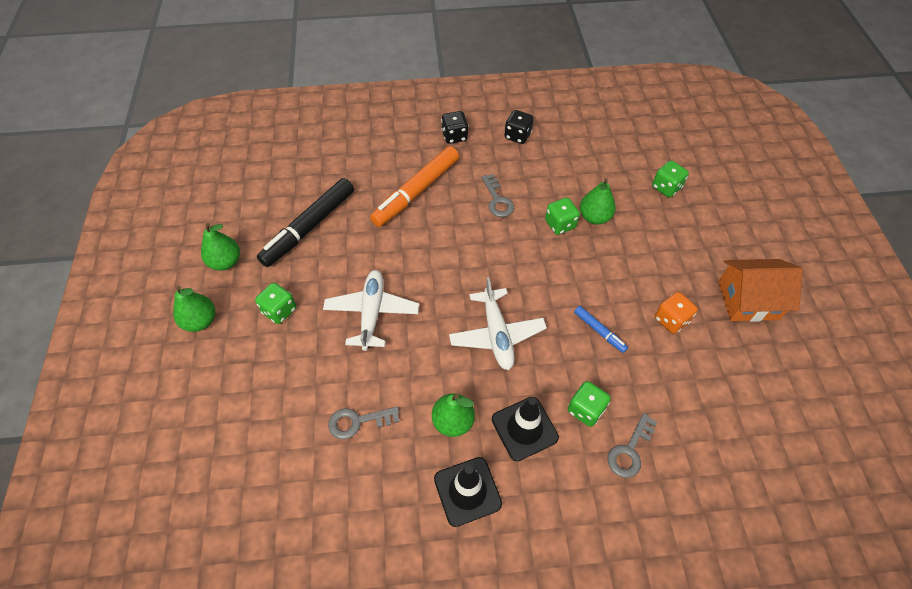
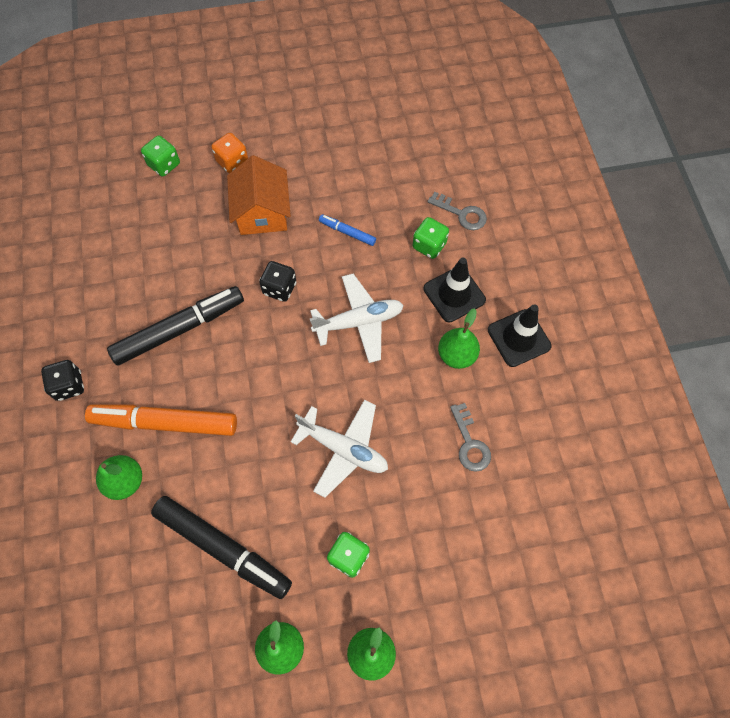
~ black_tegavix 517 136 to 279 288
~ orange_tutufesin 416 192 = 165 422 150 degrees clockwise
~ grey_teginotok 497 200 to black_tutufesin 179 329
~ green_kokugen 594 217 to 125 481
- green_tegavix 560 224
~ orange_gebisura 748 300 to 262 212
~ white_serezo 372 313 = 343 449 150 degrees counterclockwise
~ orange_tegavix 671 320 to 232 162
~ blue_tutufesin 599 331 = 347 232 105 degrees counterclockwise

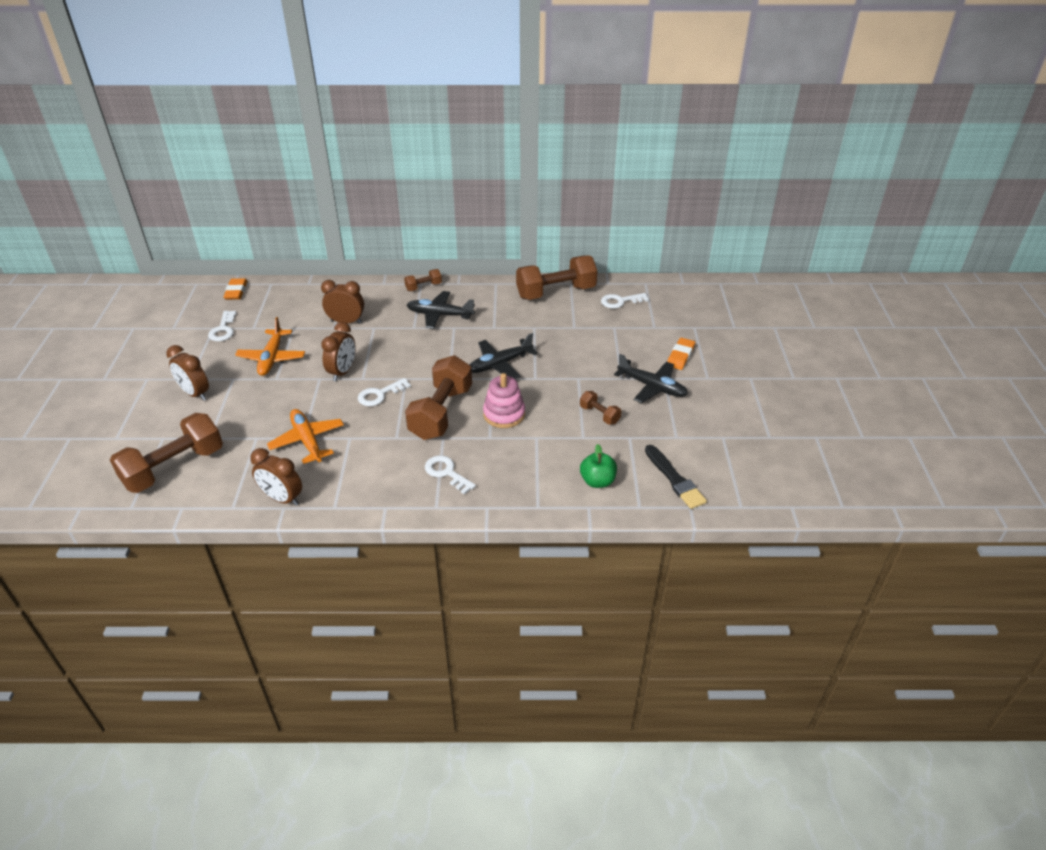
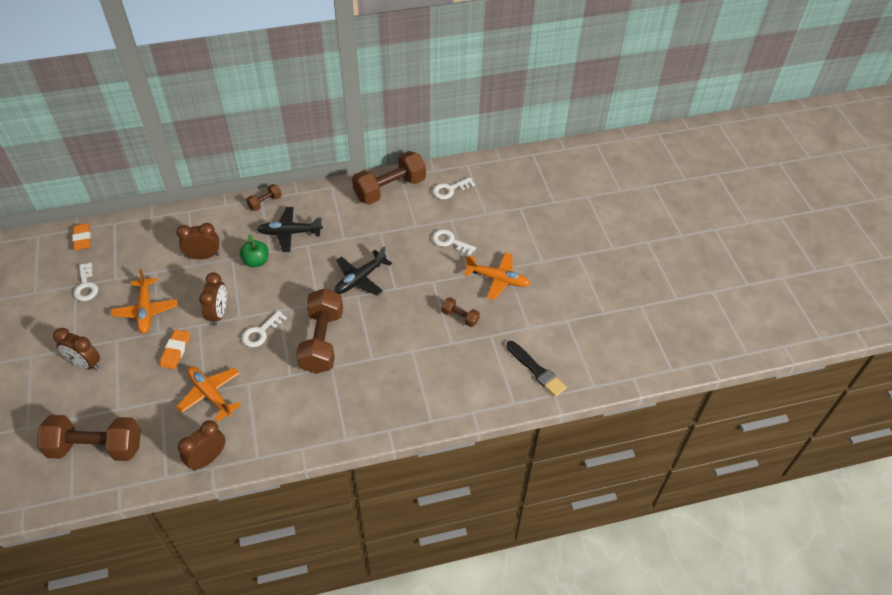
~ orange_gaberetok 680 356 to 175 351
~ black_serezo 652 387 to orange_serezo 498 279
- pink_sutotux 504 414
~ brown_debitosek 174 468 = 96 447 60 degrees clockwise
~ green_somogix 597 481 to 256 261
~ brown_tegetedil 282 498 = 207 459 120 degrees clockwise
~ white_teginotok 446 473 to 450 242

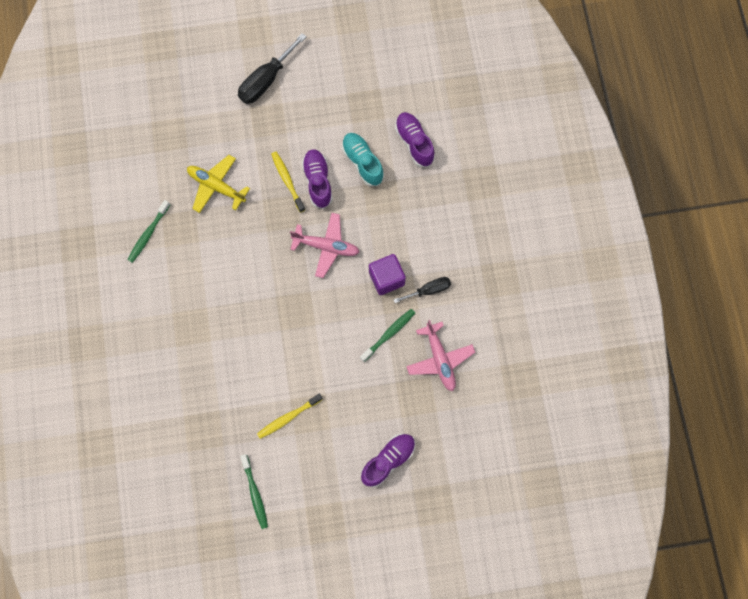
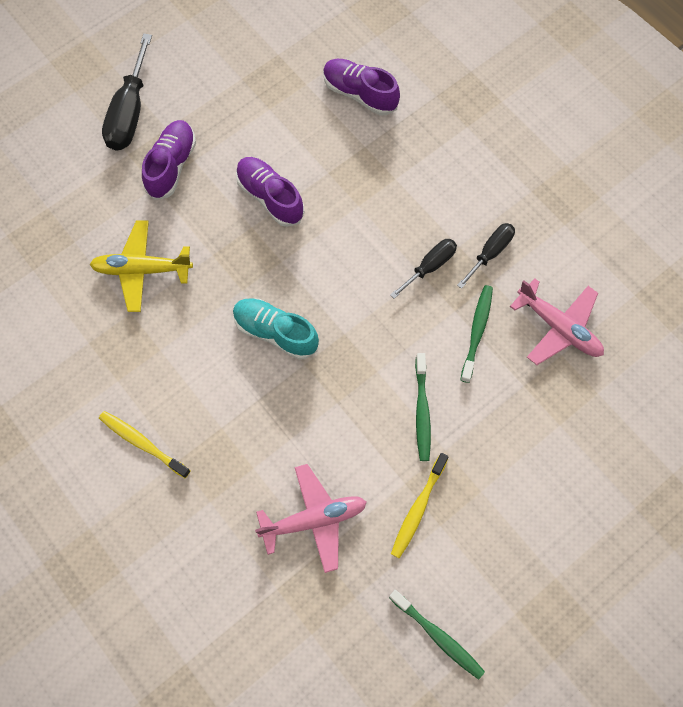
~ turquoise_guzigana 362 162 to 275 332
~ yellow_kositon 287 181 to 142 443
~ green_kositon 148 234 to 422 411
~ pink_serezo 326 246 to 314 519
~ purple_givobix 386 278 to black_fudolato 430 266
~ purple_guzigana 388 460 to 172 166

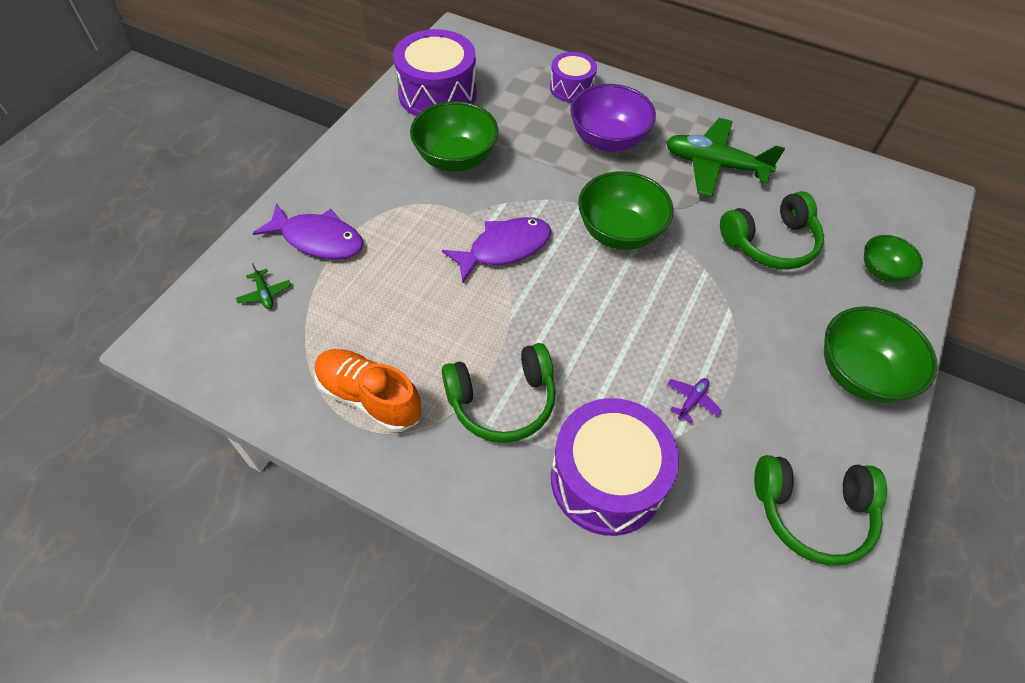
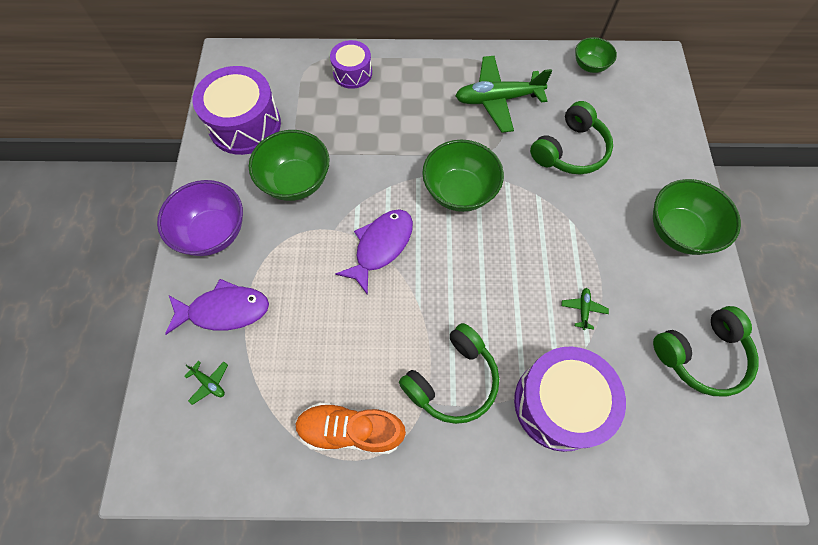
~ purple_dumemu 607 140 to 213 232
~ green_dumemu 882 271 to 590 66
~ purple_serezo 692 401 to green_serezo 583 309

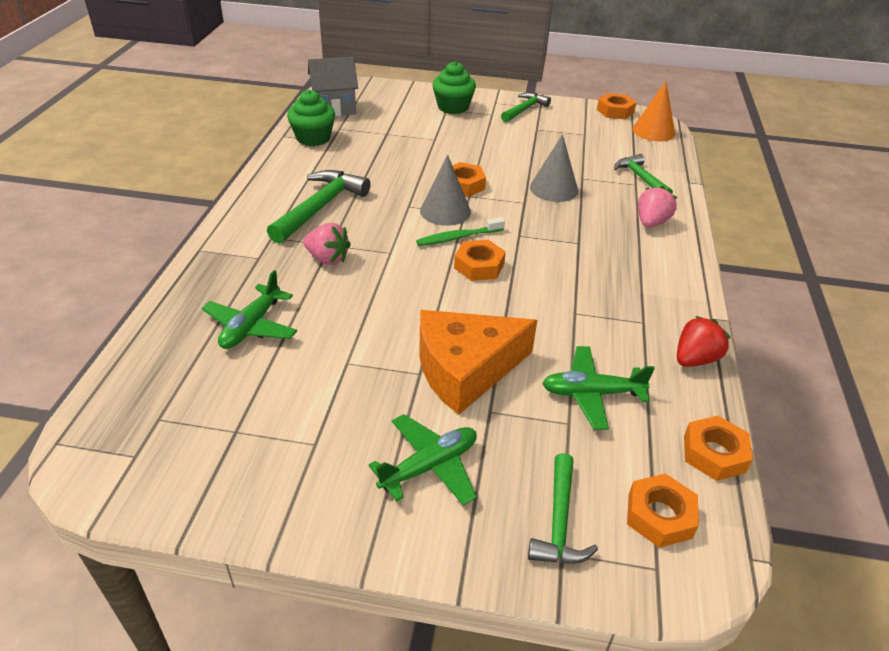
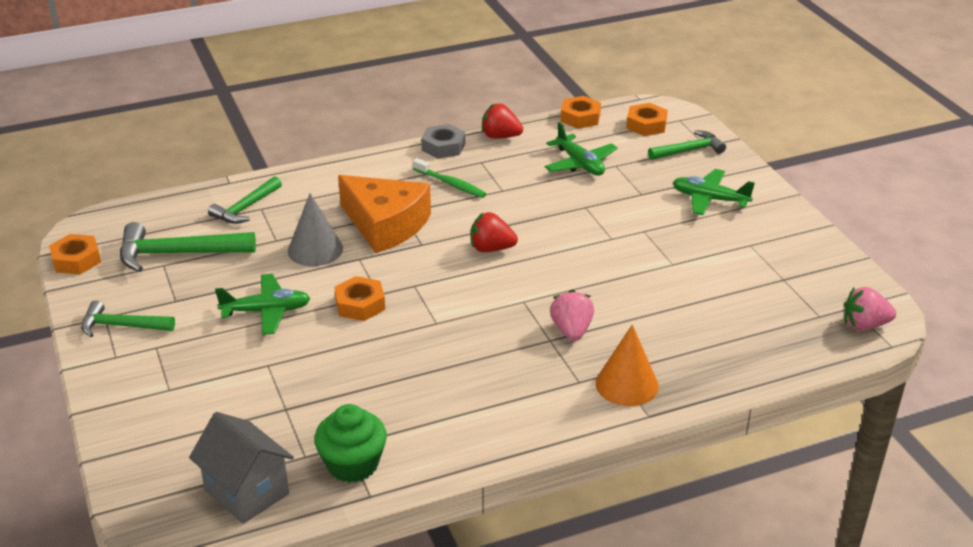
- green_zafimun 453 107
~ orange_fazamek 653 131 to 627 384
- grey_fazamek 445 211
~ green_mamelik 320 207 to 178 254
~ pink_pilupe 651 222 to 864 325
~ green_kositon 458 237 to 451 184
~ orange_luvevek 479 266 to red_pilupe 491 249
~ green_serezo 251 326 to 266 311
~ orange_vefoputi 465 369 to 385 225
+ grey_luvevek 443 147

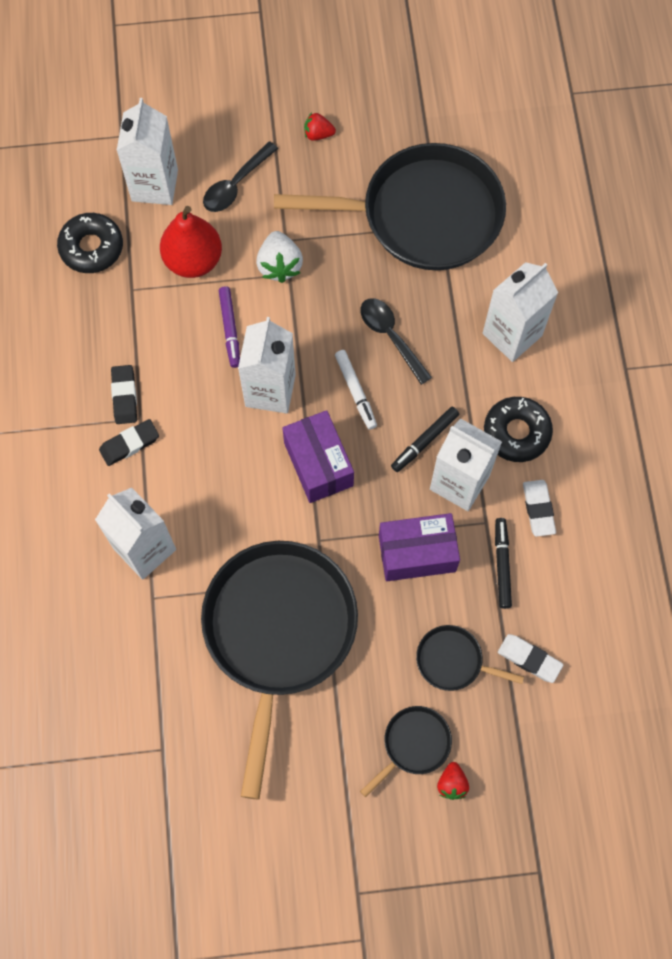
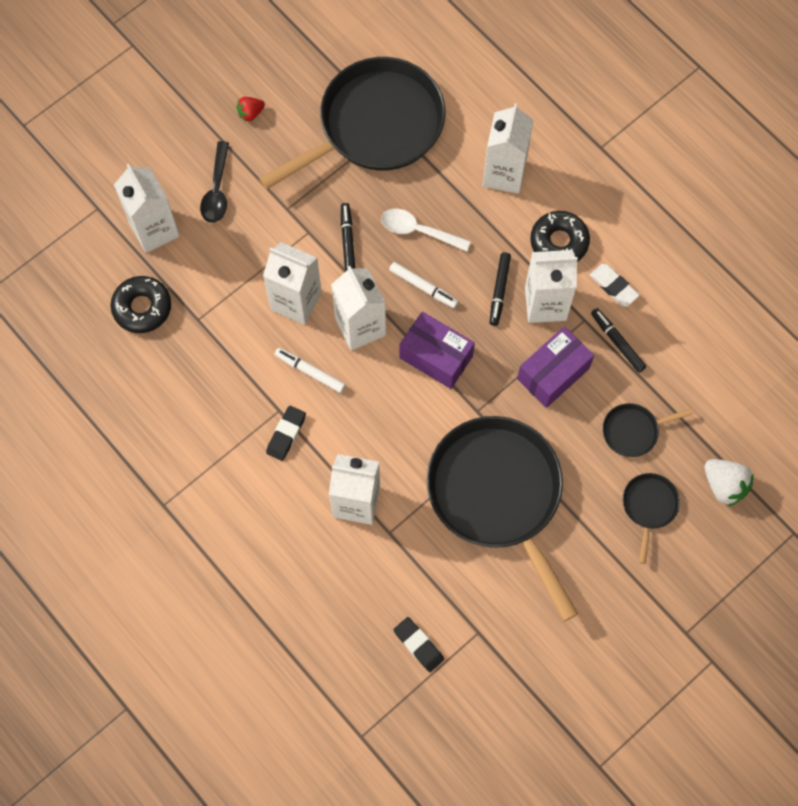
- red_kokugen 193 260
~ white_pilupe 279 265 to 724 485
~ purple_tutufesin 230 329 to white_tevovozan 296 301
~ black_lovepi 390 336 to white_lovepi 418 231
~ black_gaberetok 124 396 to 418 645
- white_gaberetok 529 659
- red_pilupe 452 783
+ black_tutufesin 347 241
+ white_tutufesin 310 372

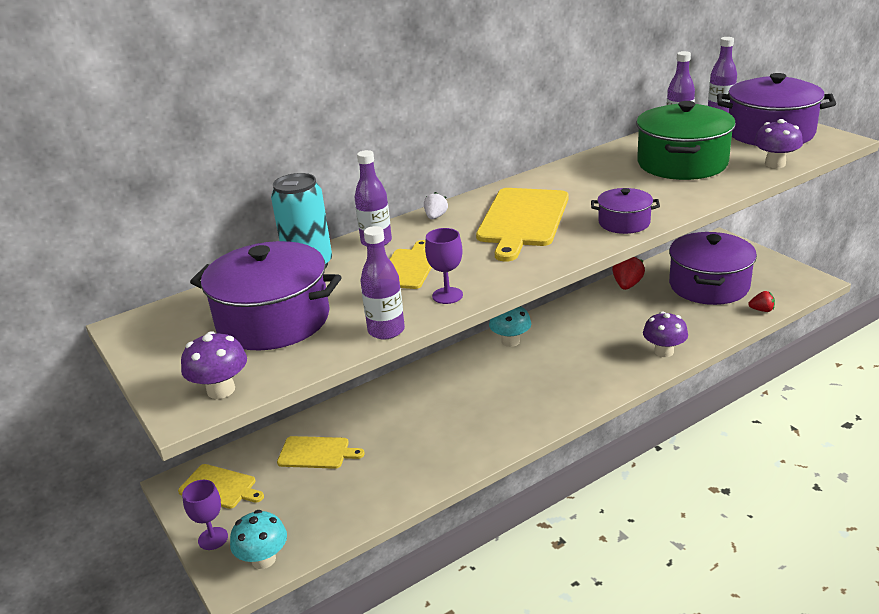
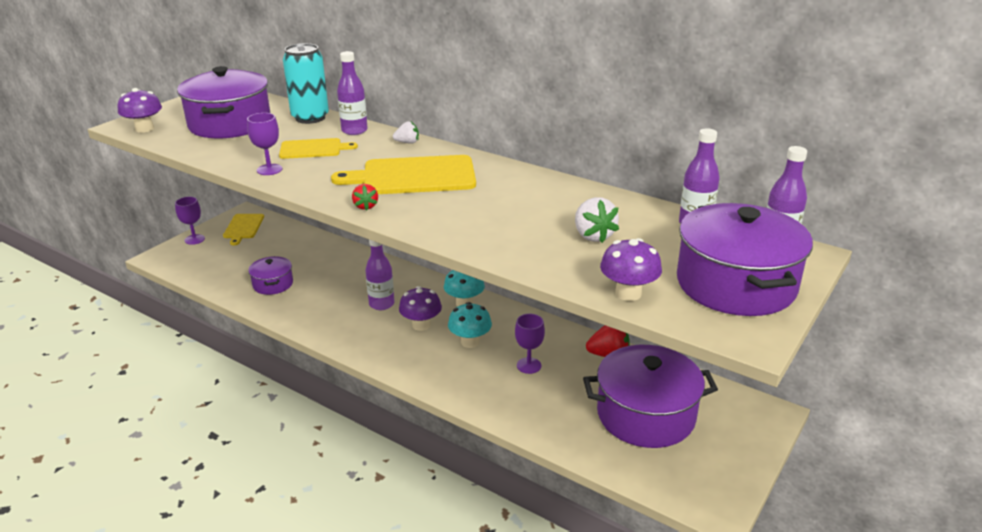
~ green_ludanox 682 163 to white_pilupe 593 236
~ purple_ludanox 624 223 to 273 284
~ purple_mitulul 386 331 to 381 304
~ red_pilupe 762 310 to 365 206
~ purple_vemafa 664 351 to 421 325
- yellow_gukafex 316 453
~ turquoise_vemafa 263 559 to 470 342
+ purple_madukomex 529 365

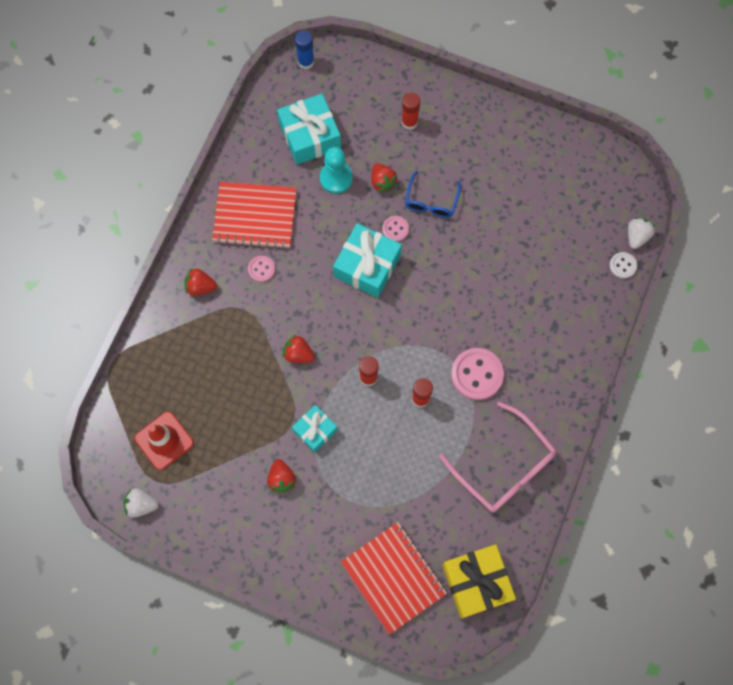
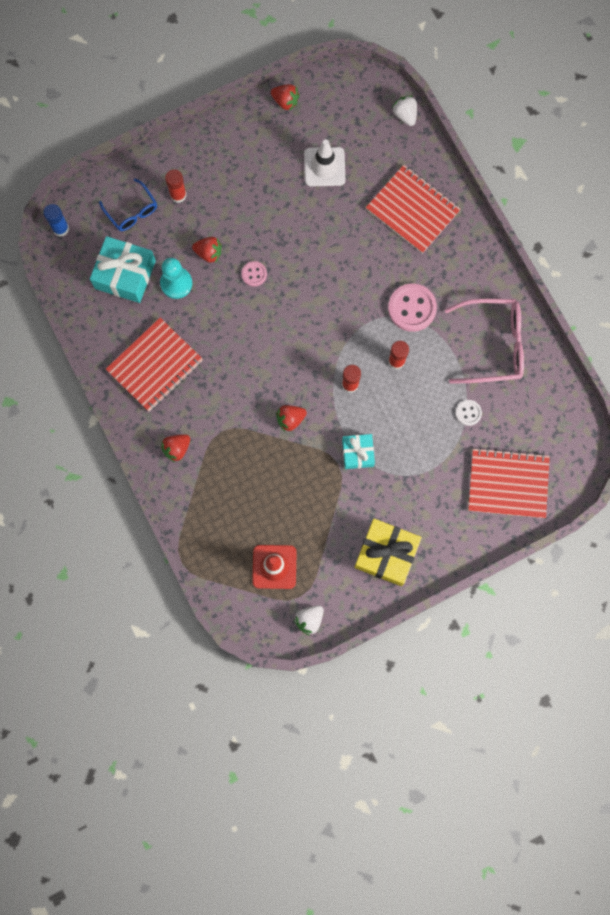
~ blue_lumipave 431 201 to 132 211
- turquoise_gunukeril 367 266
~ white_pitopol 622 265 to 468 413
- pink_pitopol 261 269
~ red_pilupe 281 479 to 285 101
~ yellow_gunukeril 476 582 to 386 554
+ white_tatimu 324 167
+ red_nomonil 412 210

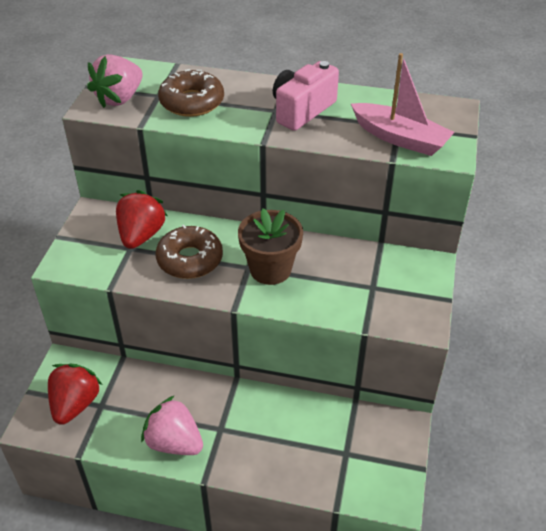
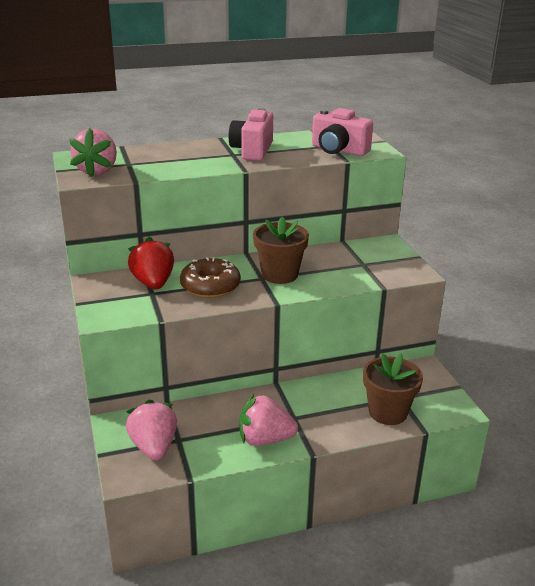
~ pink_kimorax 400 138 to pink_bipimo 338 150
- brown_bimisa 192 102
~ red_pilupe 75 404 to pink_pilupe 154 447
+ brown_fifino 388 412

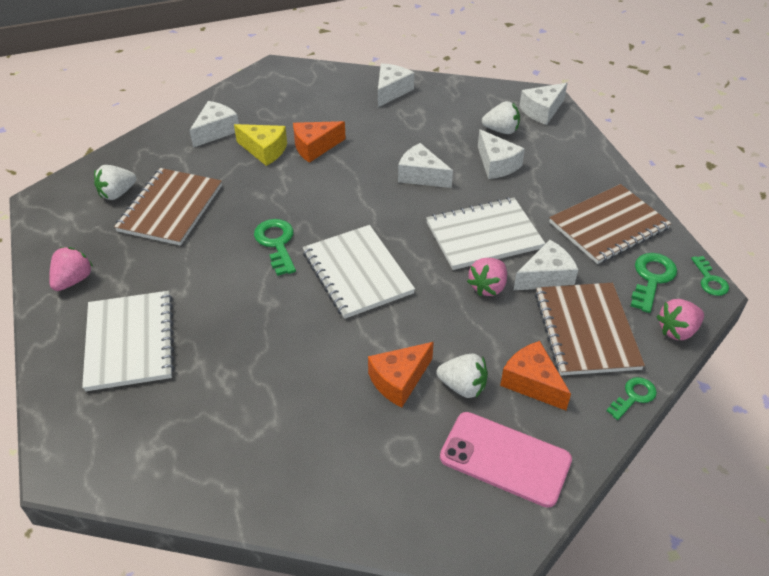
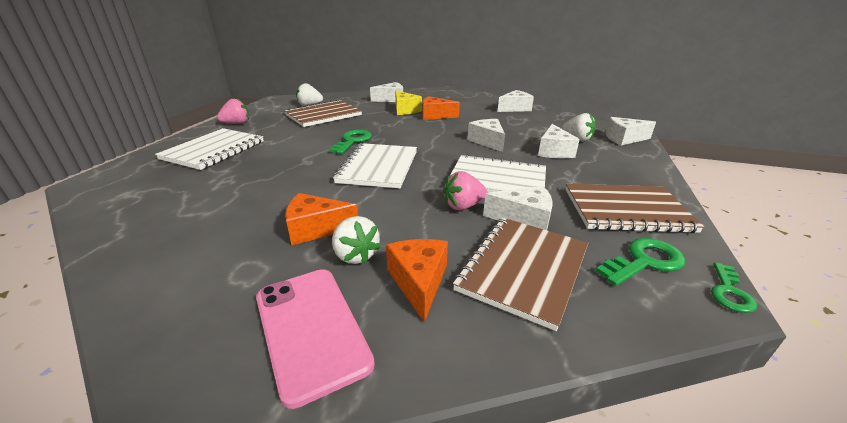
- pink_pilupe 677 330
- green_teginotok 633 397

